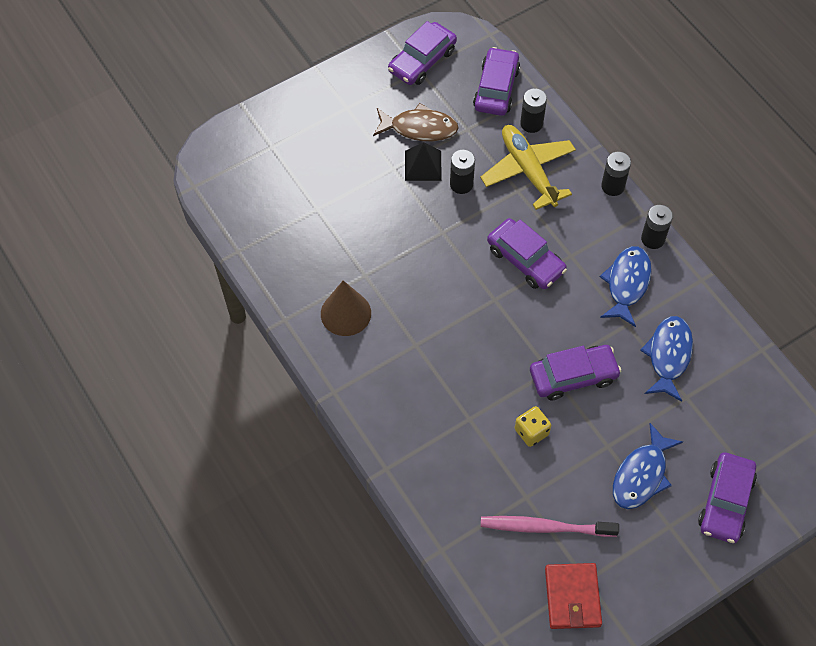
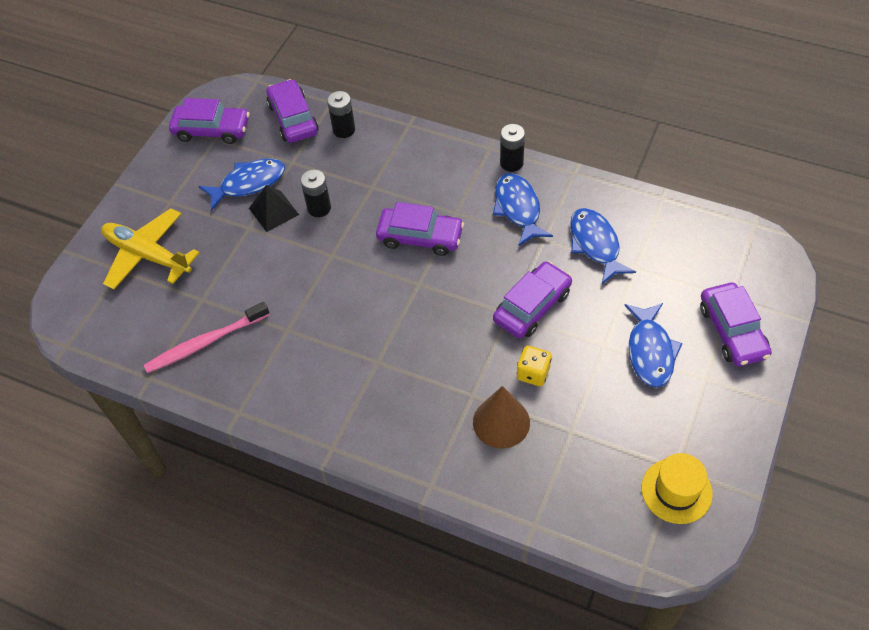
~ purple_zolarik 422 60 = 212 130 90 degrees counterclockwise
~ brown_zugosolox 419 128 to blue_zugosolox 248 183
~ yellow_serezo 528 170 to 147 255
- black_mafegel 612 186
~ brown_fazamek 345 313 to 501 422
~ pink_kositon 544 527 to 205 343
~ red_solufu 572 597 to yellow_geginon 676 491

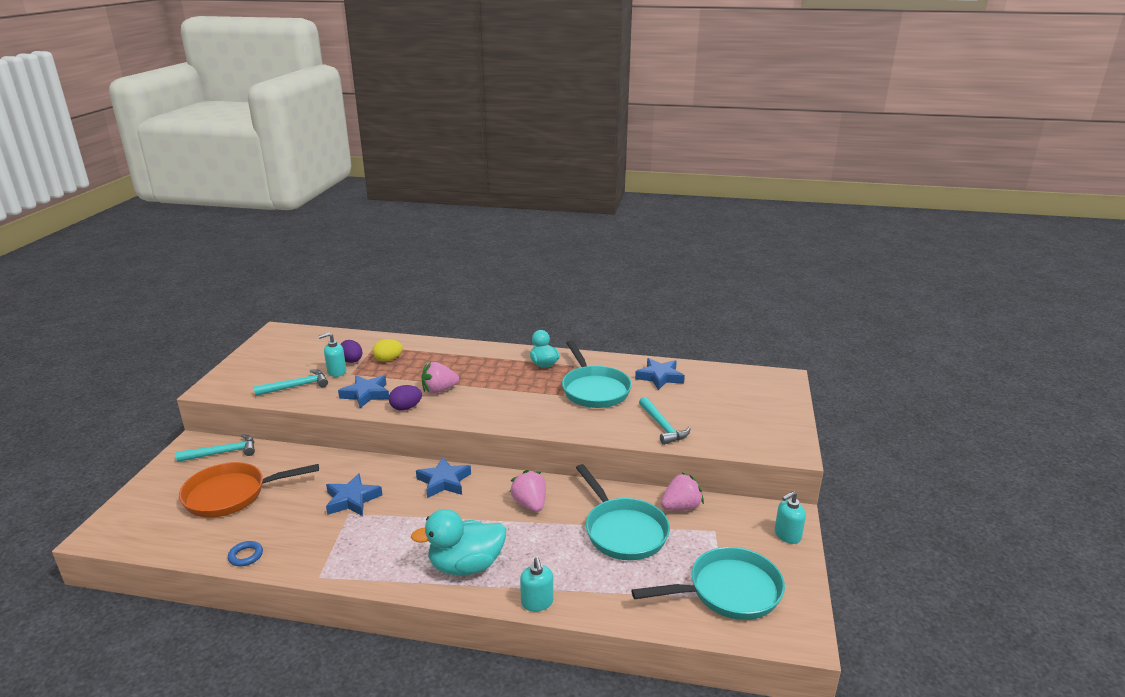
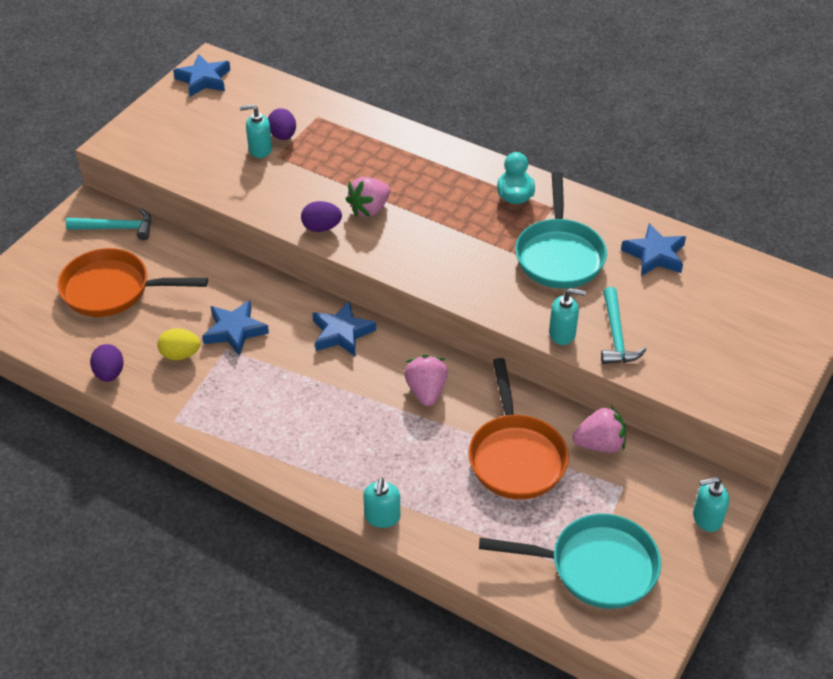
~ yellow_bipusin 388 359 to 180 355
~ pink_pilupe 439 390 = 369 209 45 degrees counterclockwise
- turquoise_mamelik 296 386
~ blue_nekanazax 366 394 to 203 79
~ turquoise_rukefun 623 531 to orange_rukefun 516 456
- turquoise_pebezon 466 566
~ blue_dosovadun 246 556 to purple_bipusin 109 374
+ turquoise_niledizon 562 333

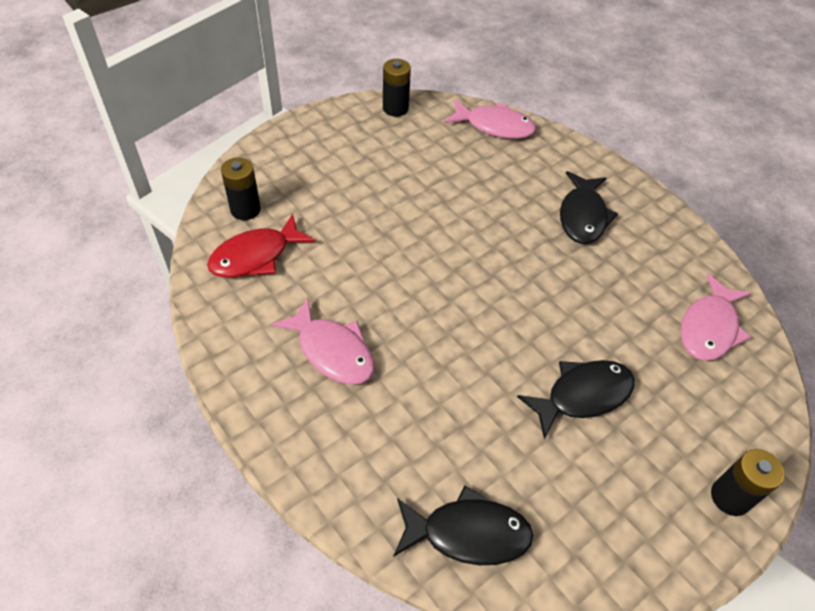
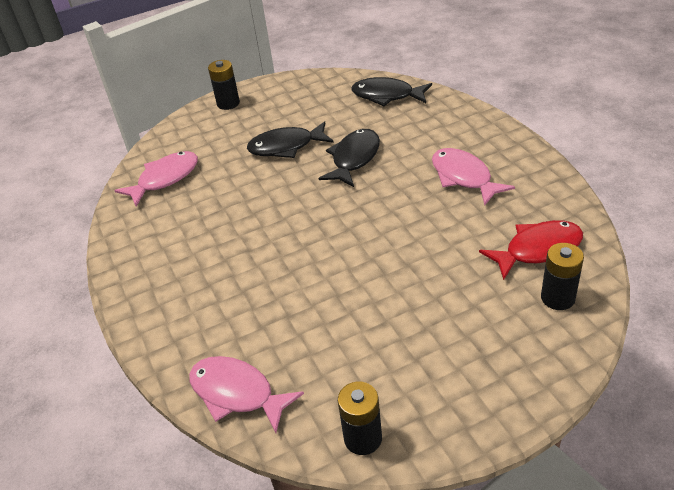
~ black_zugosolox 583 216 to 354 158

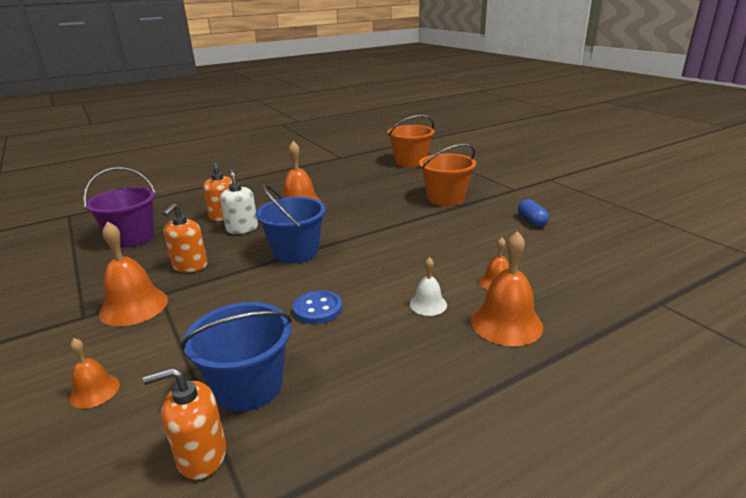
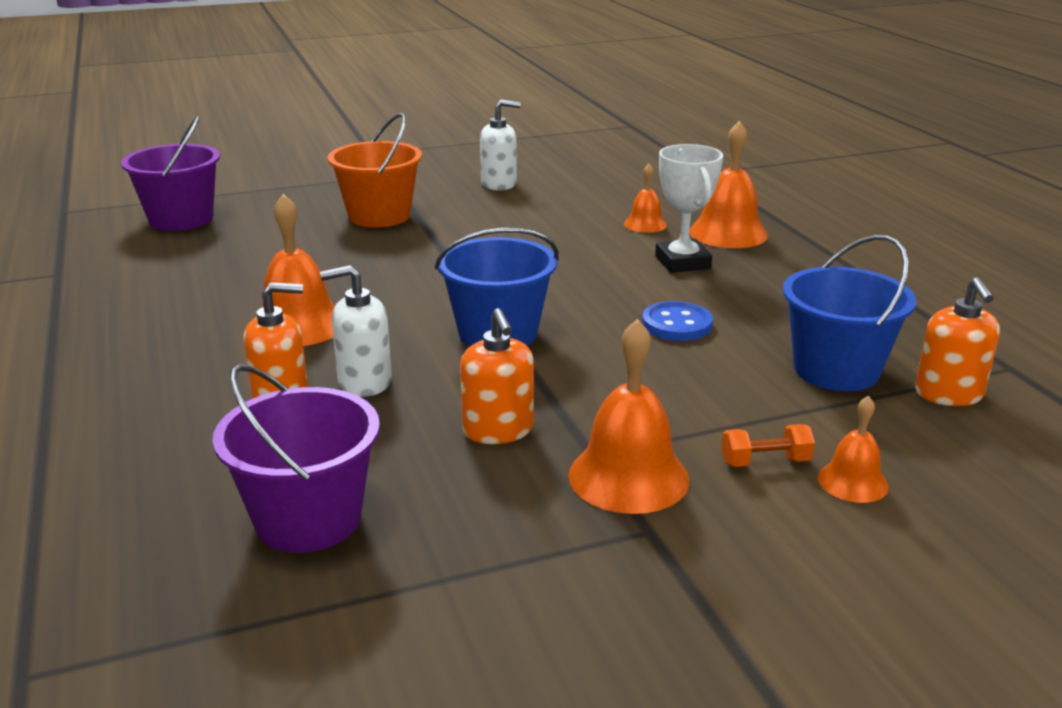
~ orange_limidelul 410 162 to purple_limidelul 181 219
~ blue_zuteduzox 532 221 to white_niledizon 499 184
~ orange_niledizon 190 266 = 498 430 45 degrees clockwise
~ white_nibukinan 428 304 to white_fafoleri 682 262
+ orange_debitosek 765 462

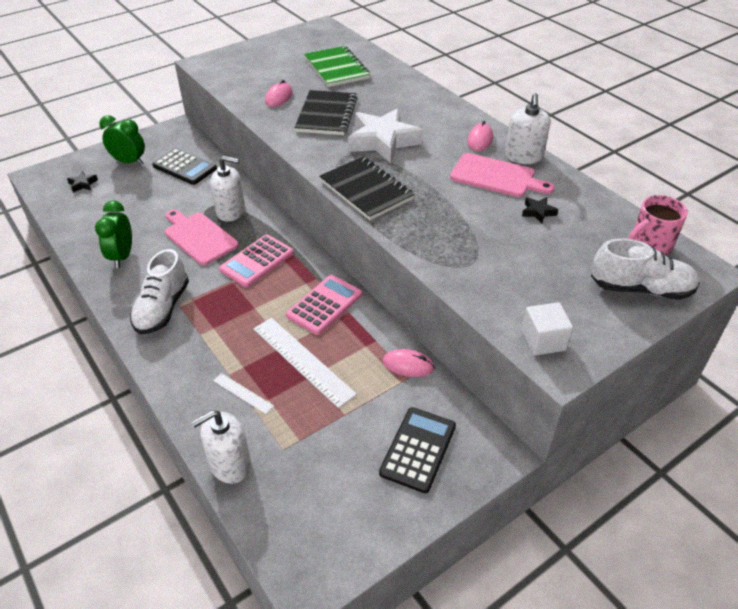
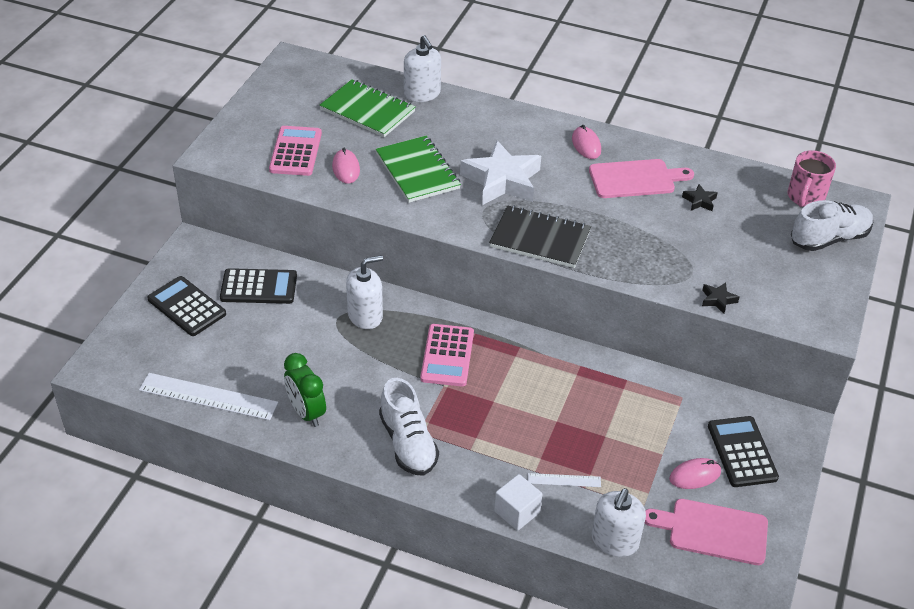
~ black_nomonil 326 115 to green_nomonil 417 171
~ white_niledizon 524 156 to 422 94
~ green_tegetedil 129 162 to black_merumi 186 307
~ black_nekanazax 83 184 to 718 300
~ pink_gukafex 199 237 to 713 531
~ pink_merumi 324 305 to 295 151
~ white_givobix 543 340 to 517 512
~ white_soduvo 302 361 to 208 397
~ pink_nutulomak 408 365 to 695 475

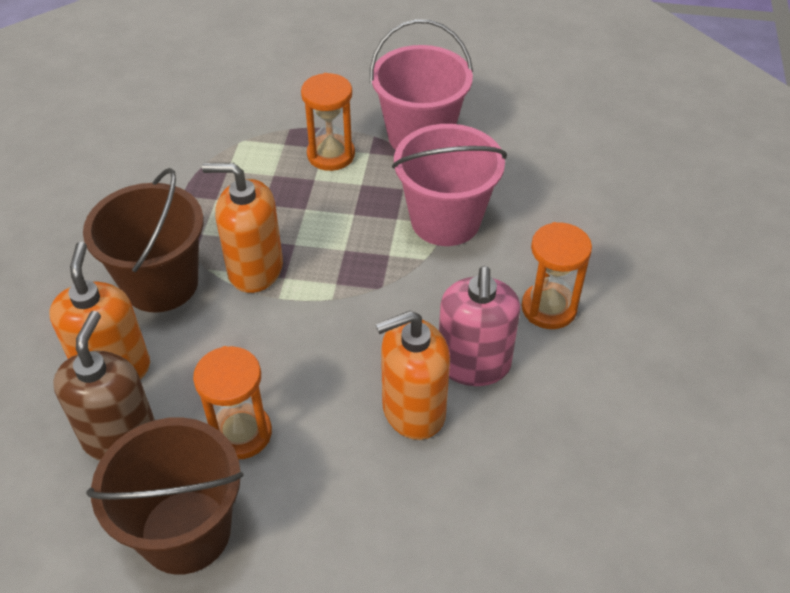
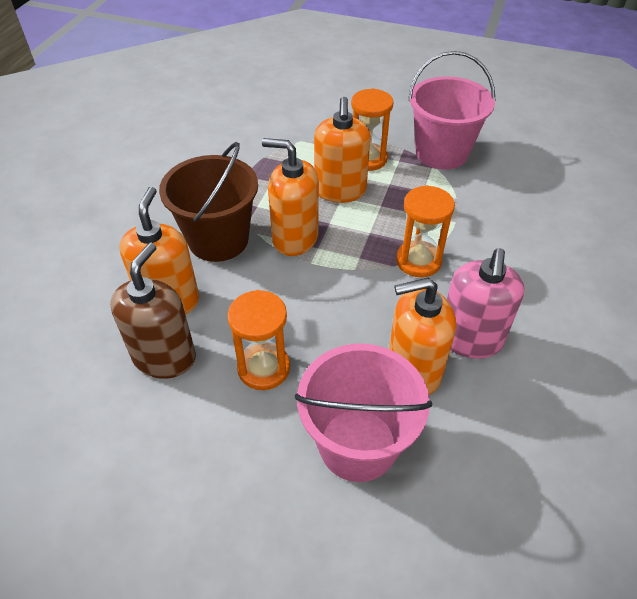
~ pink_limidelul 445 220 to 357 444
~ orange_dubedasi 549 308 to 418 261
- brown_limidelul 185 531
+ orange_niledizon 340 191

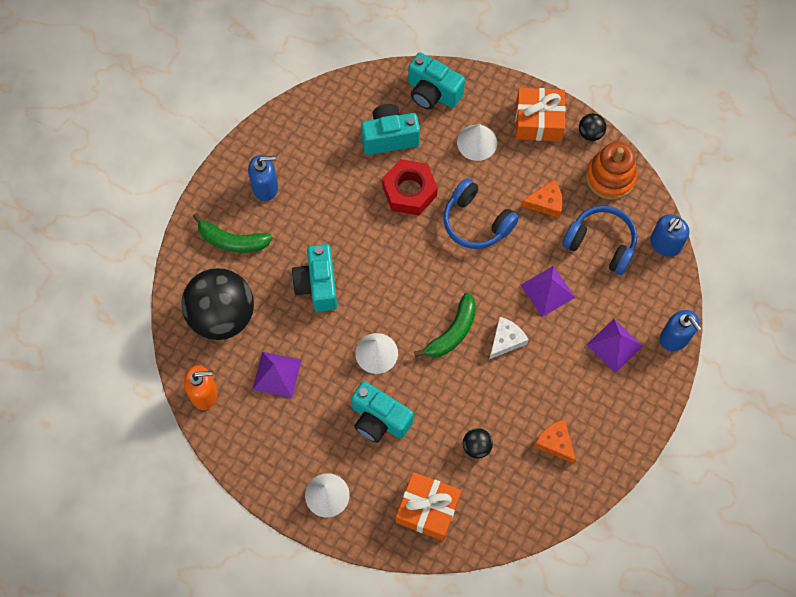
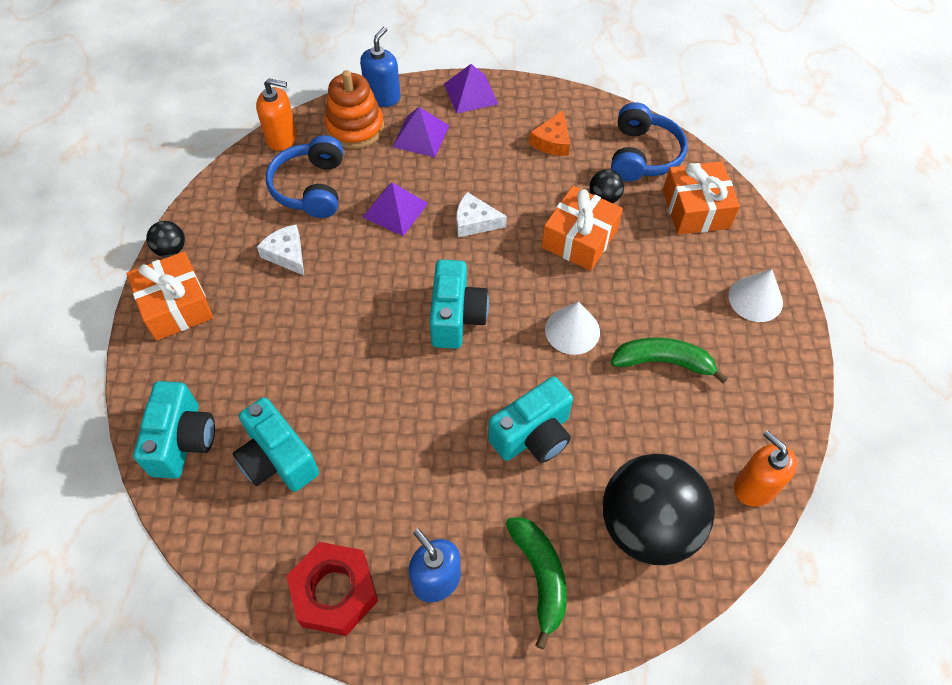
- white_fazamek 477 142
~ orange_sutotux 610 177 to 355 128
~ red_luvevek 409 191 to 335 592
~ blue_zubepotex 476 222 to 642 155
~ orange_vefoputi 546 202 to white_vefoputi 286 254
~ blue_niledizon 665 244 to orange_niledizon 282 138
~ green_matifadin 452 332 to 663 362
~ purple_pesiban 277 374 to 471 93
~ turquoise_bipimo 379 419 to 456 317
+ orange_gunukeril 579 239

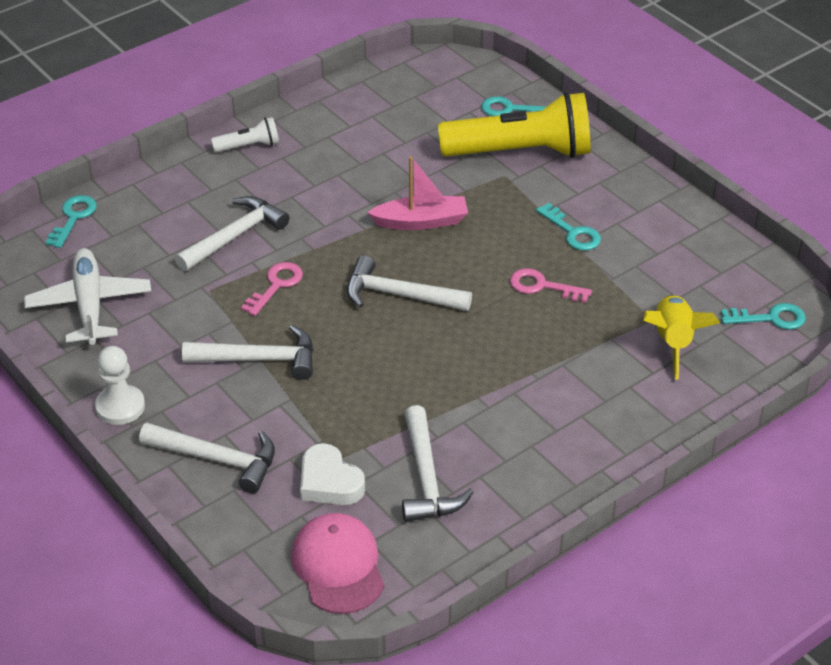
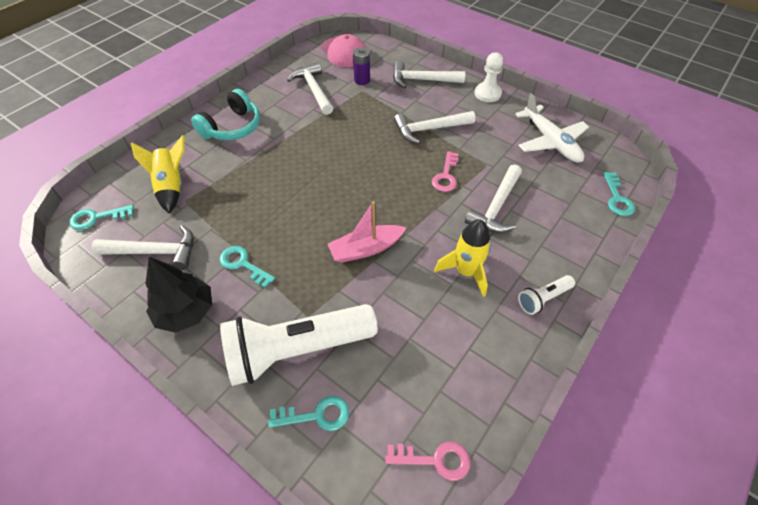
~ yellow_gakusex 520 152 to white_gakusex 297 350
~ white_mamelik 399 295 to 155 252
~ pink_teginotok 542 286 to 435 460
~ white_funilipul 329 482 to purple_mafegel 362 80
+ turquoise_zubepotex 232 127
+ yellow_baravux 466 272
+ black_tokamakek 186 312

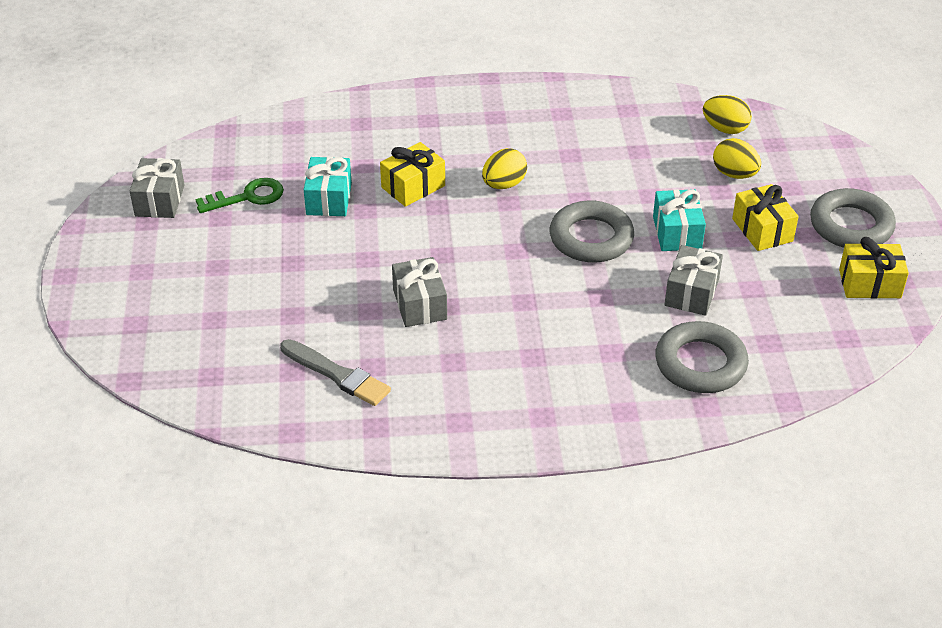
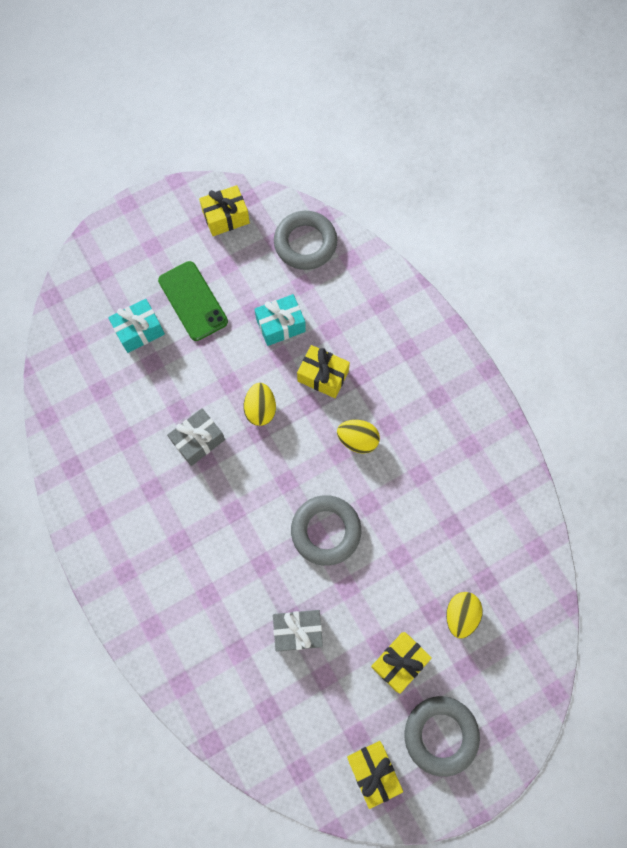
~ yellow_bipusin 725 129 to 260 409
~ grey_gunukeril 160 200 to yellow_gunukeril 226 217
- green_teginotok 247 197
~ turquoise_gunukeril 677 233 to 139 331
~ grey_dosovadun 700 363 to 305 243
- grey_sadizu 337 374
+ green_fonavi 193 301

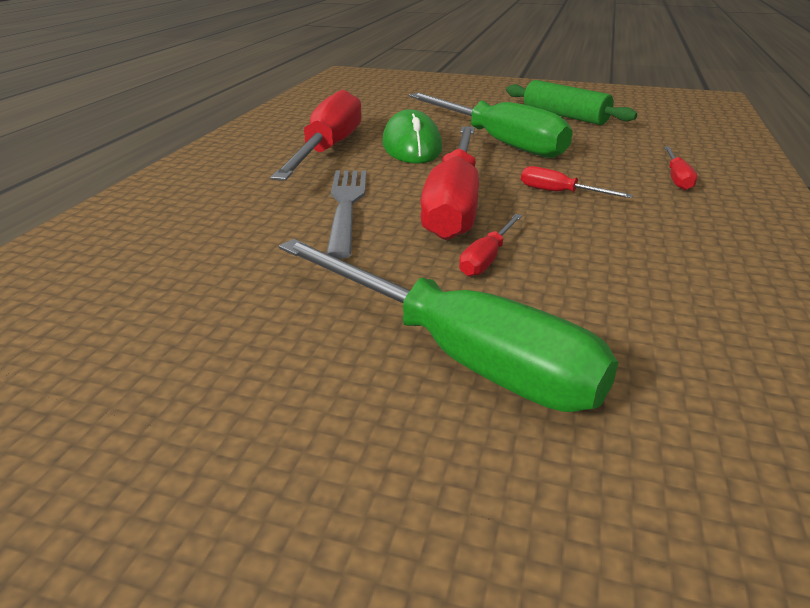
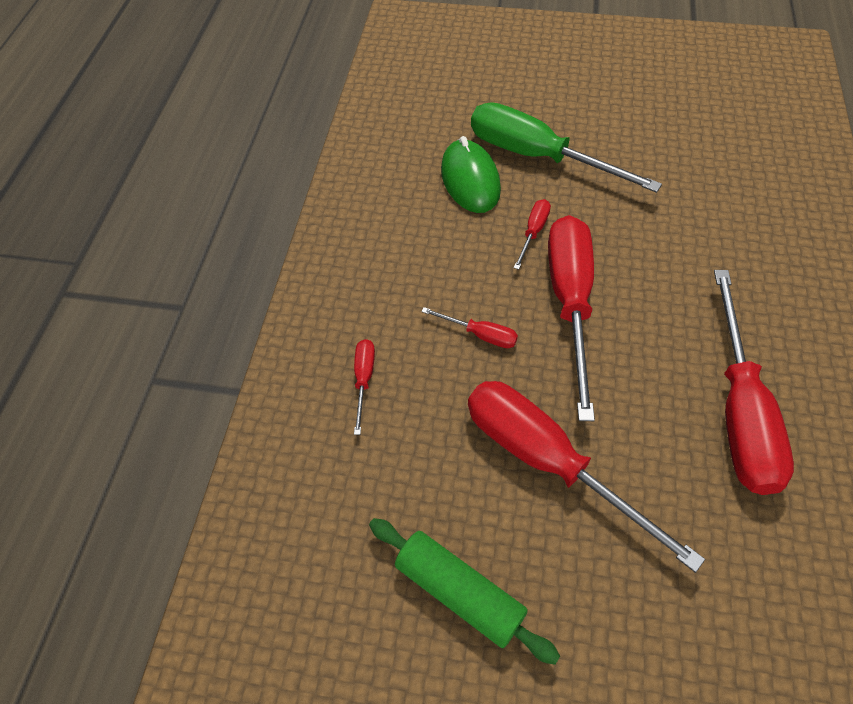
~ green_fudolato 498 142 to red_fudolato 548 462
~ green_nutulomak 412 146 to 470 180
- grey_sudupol 346 206

